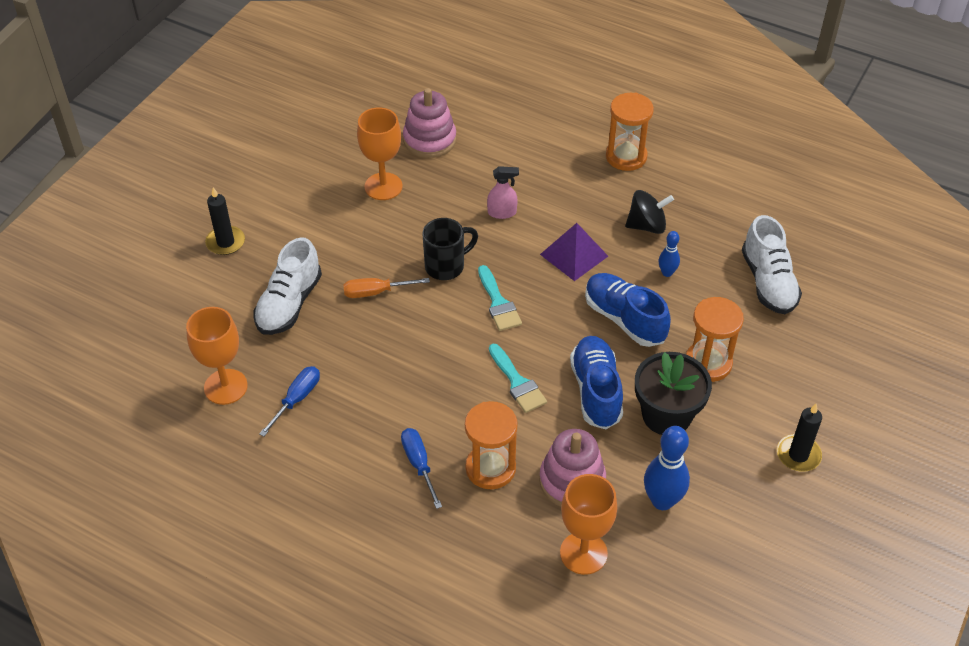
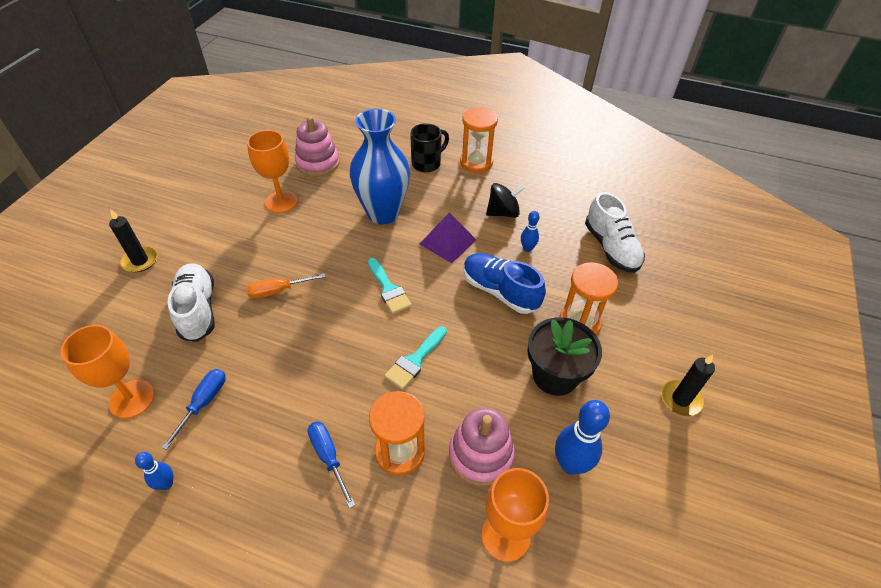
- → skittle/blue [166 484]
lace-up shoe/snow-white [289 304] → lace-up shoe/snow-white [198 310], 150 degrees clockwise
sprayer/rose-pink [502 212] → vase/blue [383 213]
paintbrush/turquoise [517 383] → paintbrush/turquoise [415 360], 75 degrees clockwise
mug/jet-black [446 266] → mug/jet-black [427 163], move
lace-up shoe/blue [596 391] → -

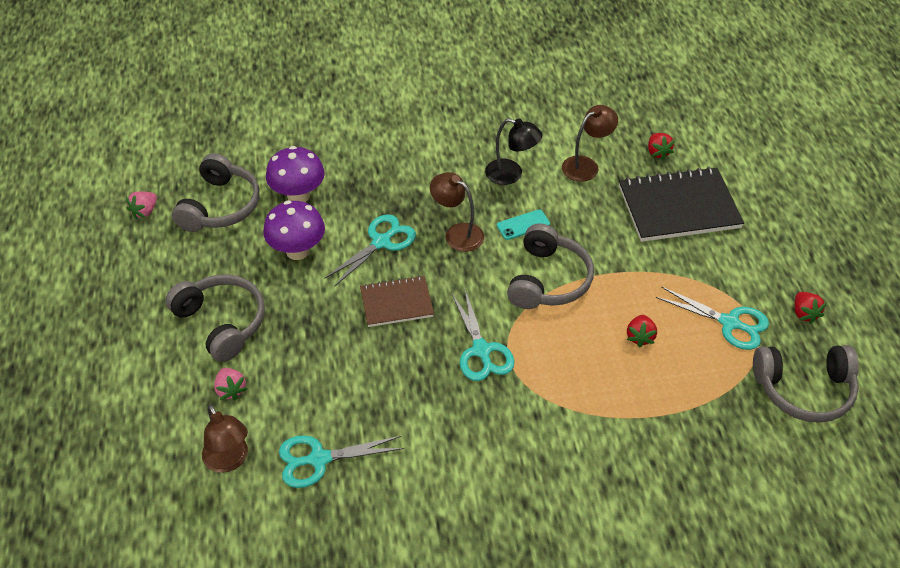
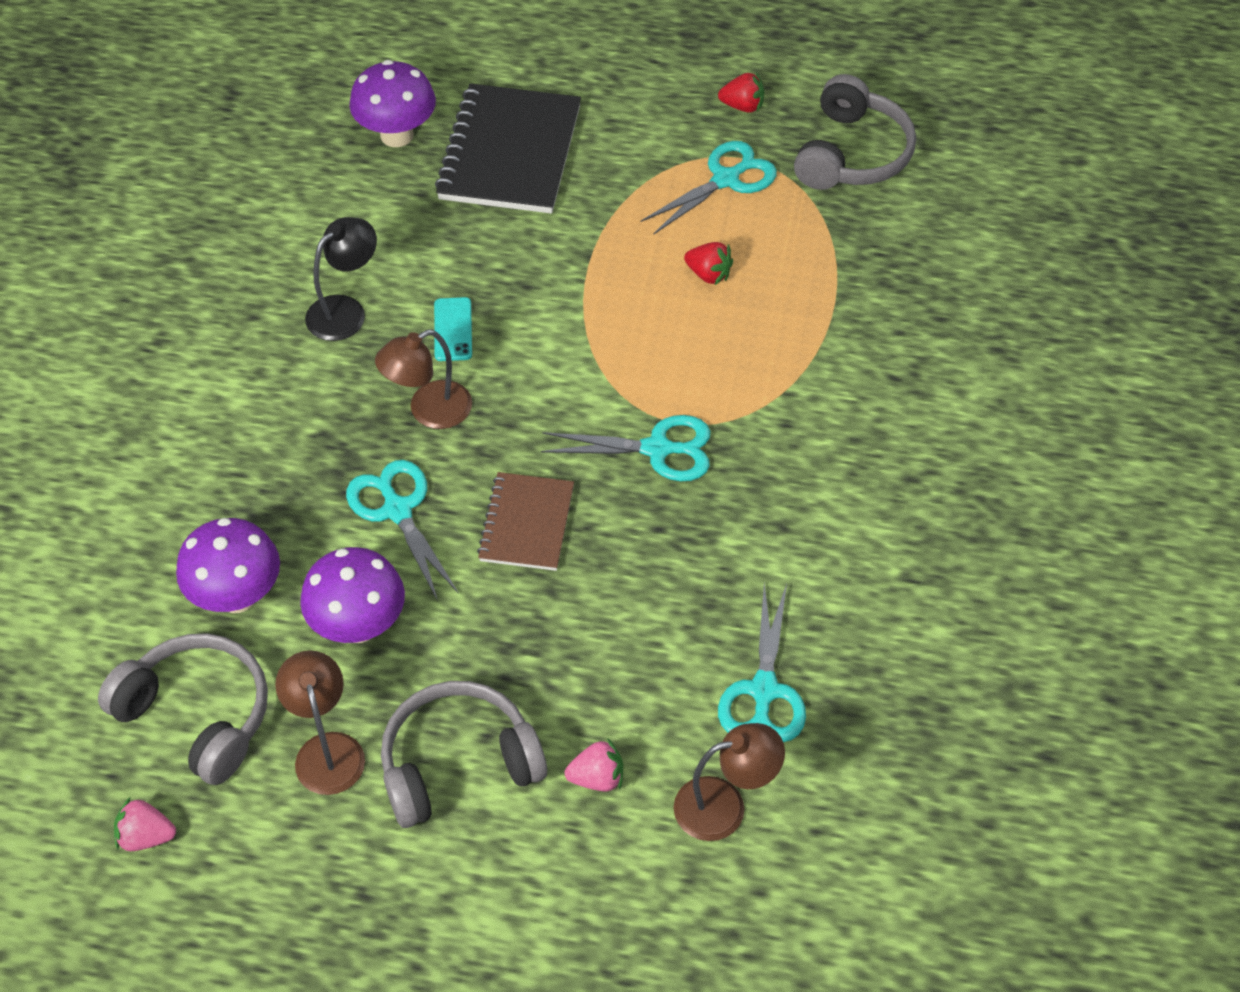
toy strawberry/rose-pink [145 211] → toy strawberry/rose-pink [146 836], 135 degrees clockwise
reading lamp/russet [586 165] → reading lamp/russet [327 749], move
toy strawberry/red [658 152] → toadstool/purple [397 135]
headphones/grey [548 280] → -

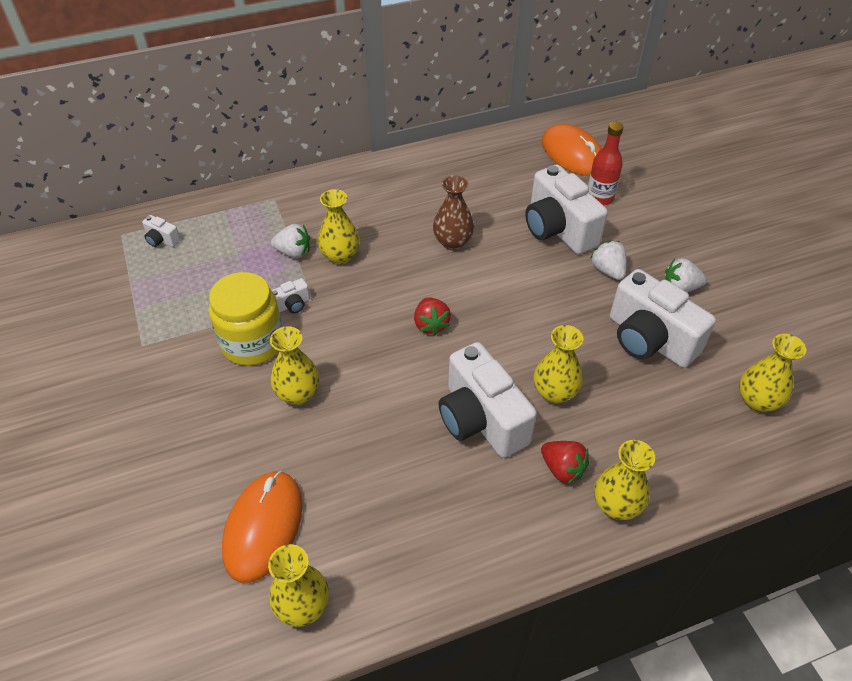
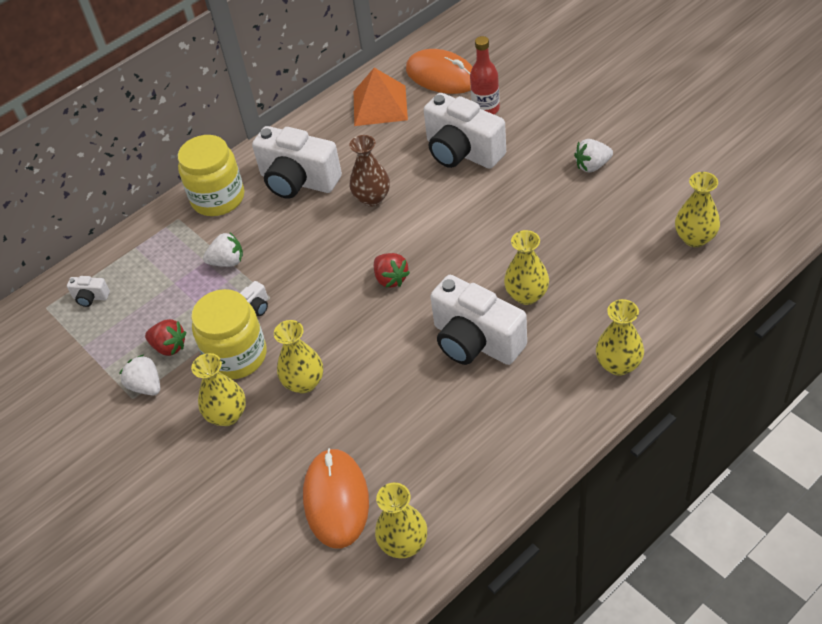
toy strawberry/snow-white [608 270] → toy strawberry/snow-white [146 386], move
toy strawberry/red [562 469] → toy strawberry/red [169 347], move
- → preserve jar/yellow [218 198]
vase/yellow [340 256] → vase/yellow [227 415], move
camera/snow-white [649 339] → camera/snow-white [298 181], move
- → pyramid shape/orange [380 105]

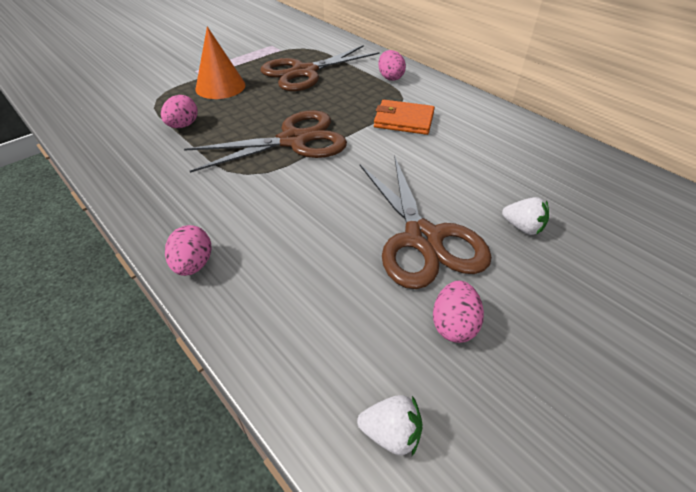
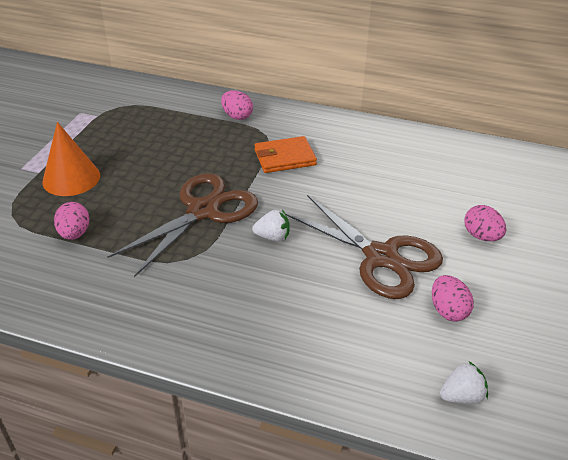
toy strawberry/snow-white [522 227] → toy strawberry/snow-white [273 237], move
egg/rose-pink [193 265] → egg/rose-pink [481 236], move
shears/russet [304 72] → -

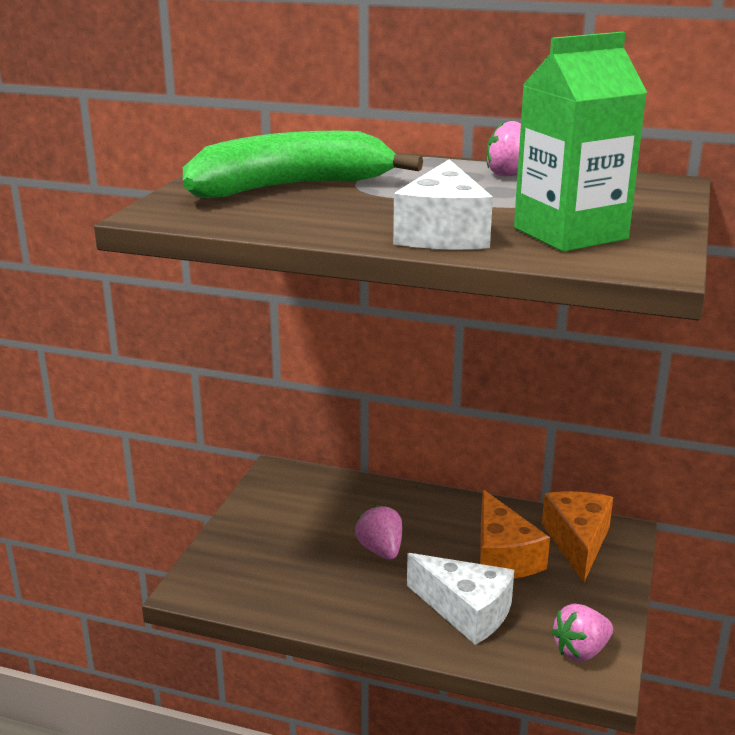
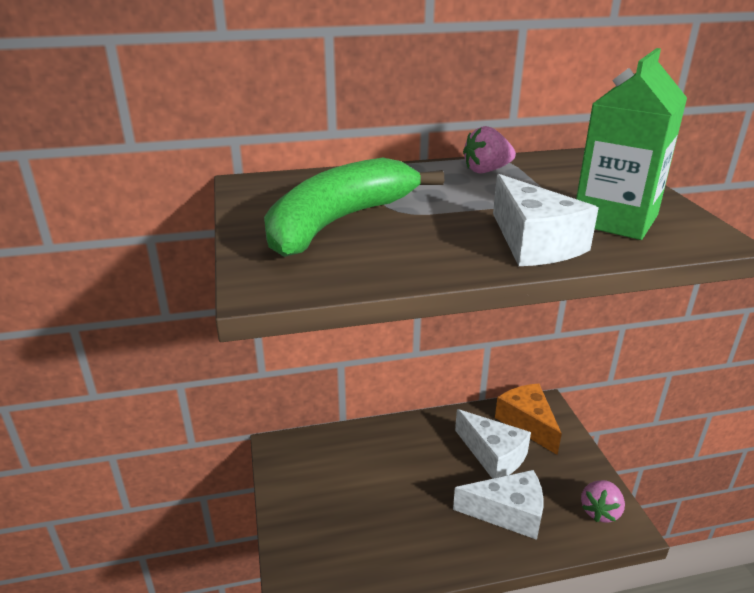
cheese/orange [502 556] → cheese/snow-white [493 455]
toy strawberry/rose-pink [380 550] → -

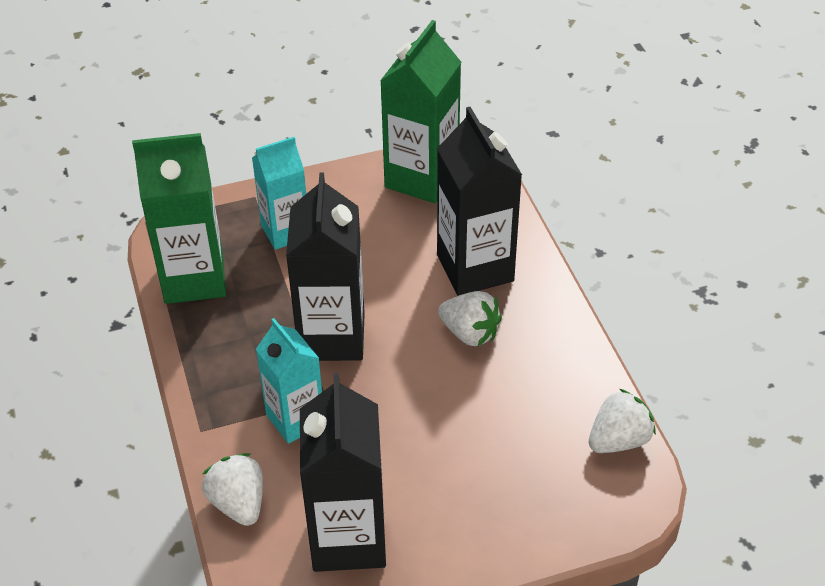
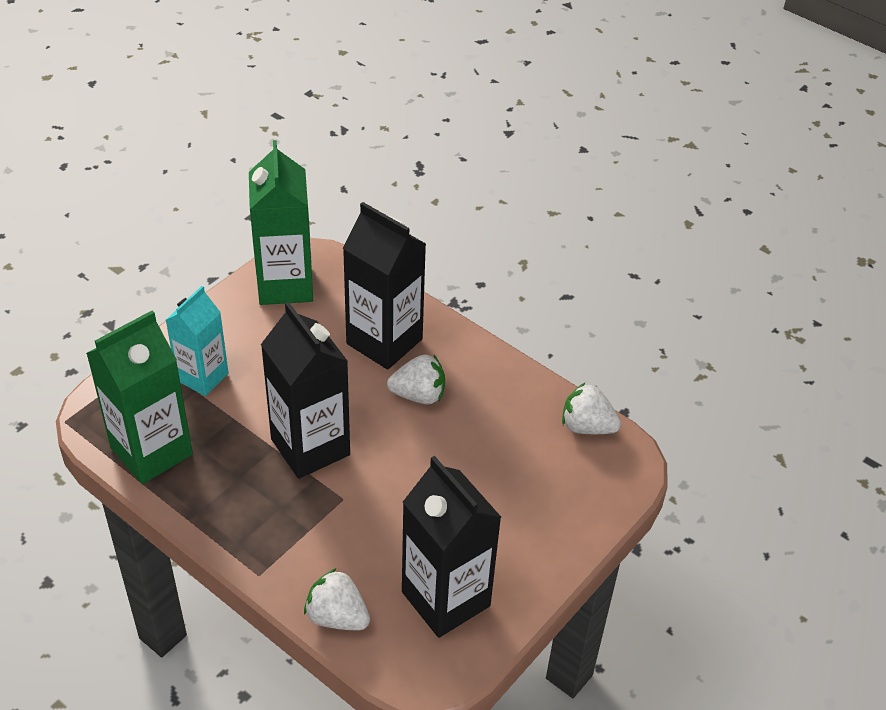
toy strawberry/snow-white [618 440] → toy strawberry/snow-white [587 426], 90 degrees counterclockwise
milk carton/turquoise [295 419] → -

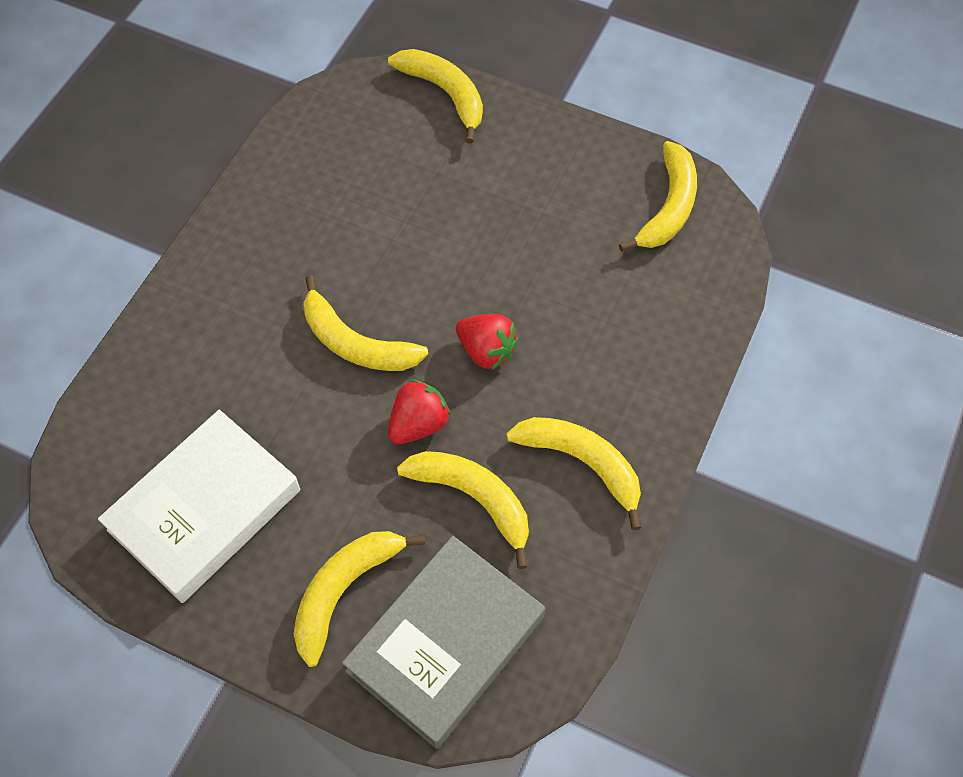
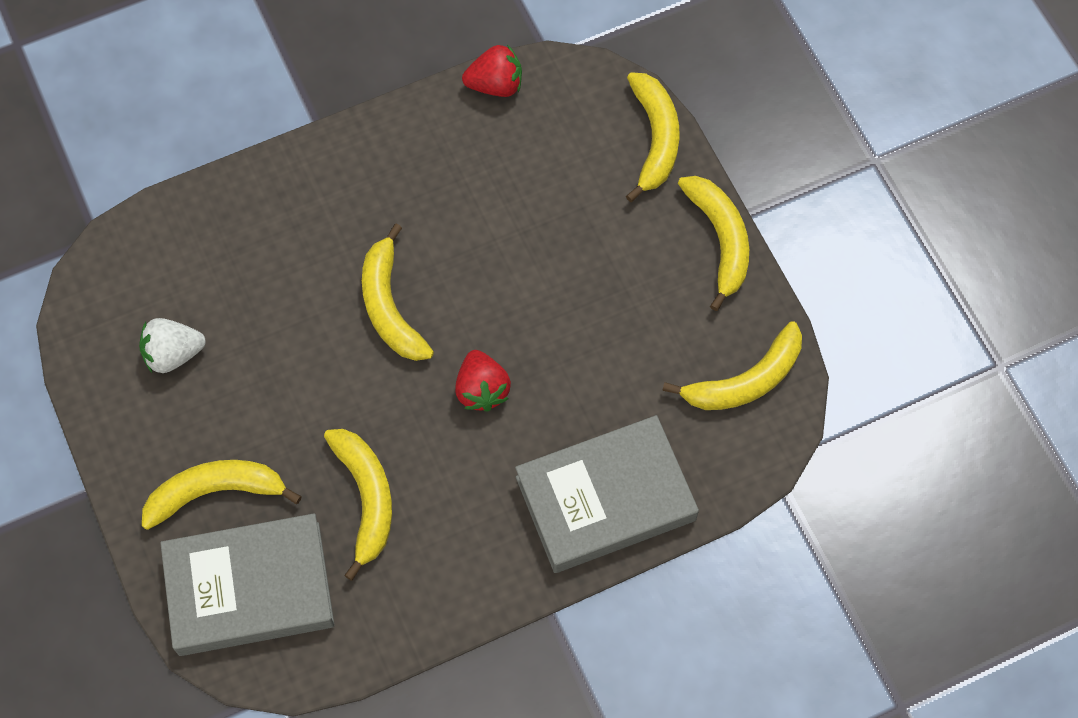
hardcover/snow-white [205 510] → toy strawberry/snow-white [173 354]
toy strawberry/red [418 424] → toy strawberry/red [495 85], move
- → hardcover/grey [605 498]
toy banana/yellow [582 463] → toy banana/yellow [720 240], move

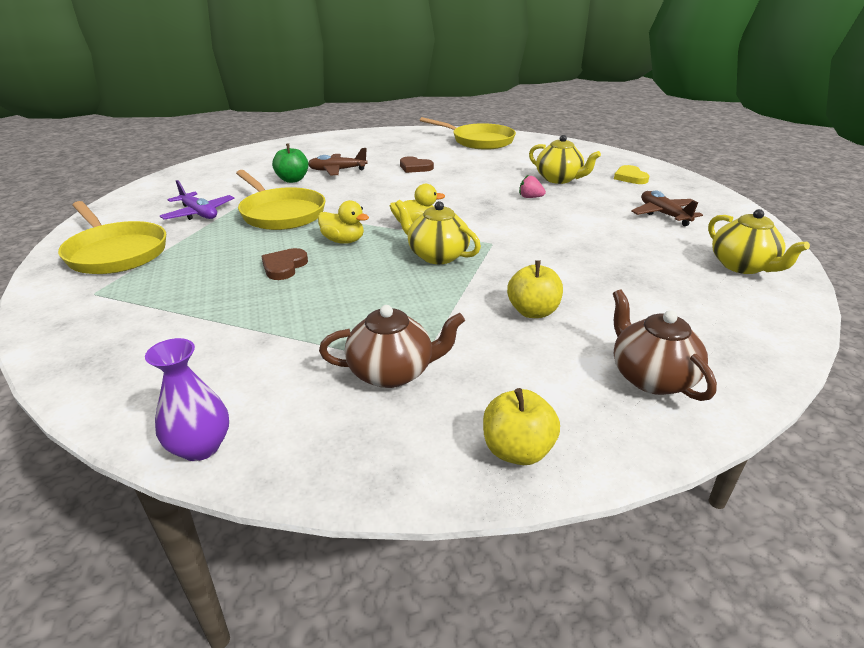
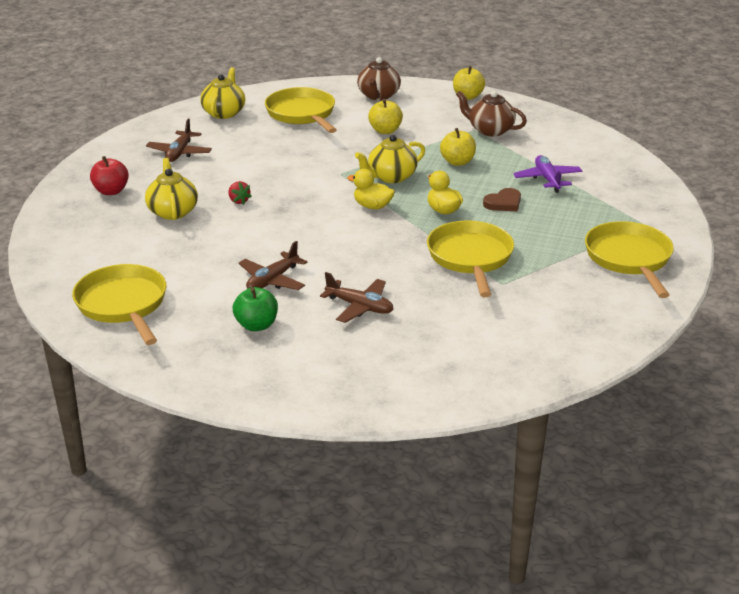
heart shape/yellow [630 177] → apple/red [111 191]
toy strawberry/rose-pink [530 197] → toy strawberry/red [239 201]
apple/leaf-green [292 180] → apple/leaf-green [256 325], move
heart shape/russet [415 167] → toy plane/russet [272 280]
- → pan/yellow [302 114]
teapot/yellow [437 255] → teapot/yellow [391 177], 75 degrees clockwise
- → apple/yellow [457 162]
toy plane/purple [199 214] → toy plane/purple [547 179], move
vase/purple [200 447] → -

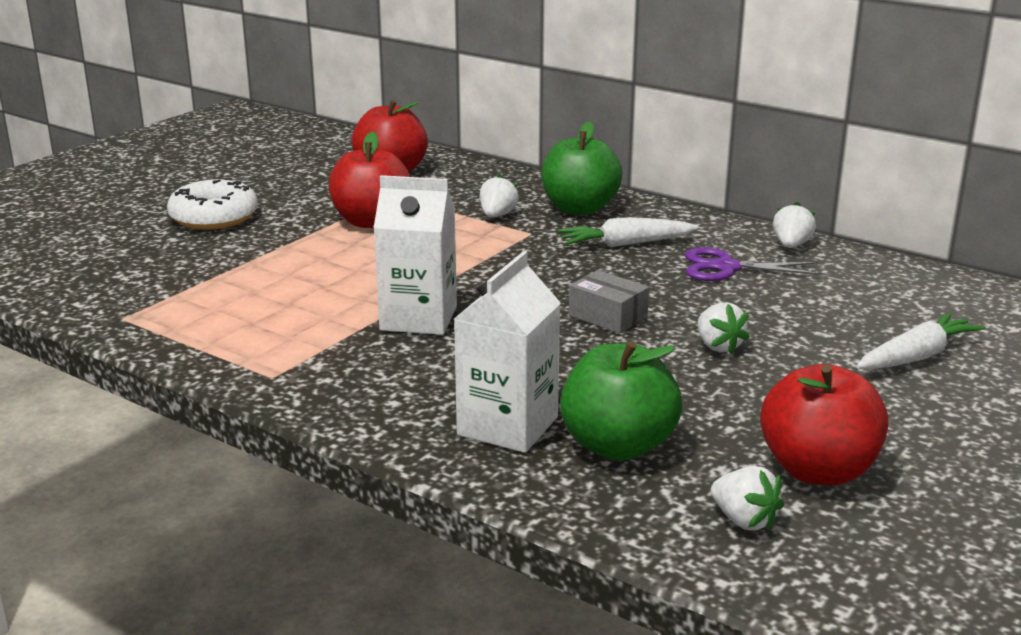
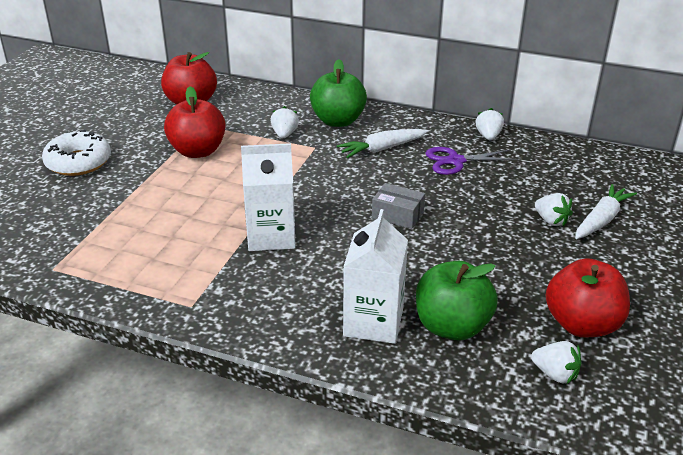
toy strawberry/snow-white [718 346] → toy strawberry/snow-white [551 220], move

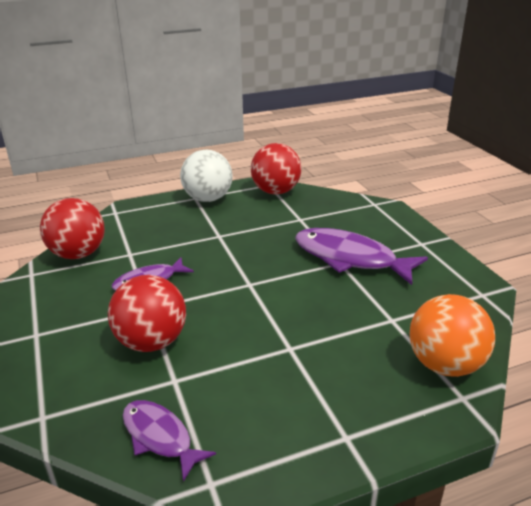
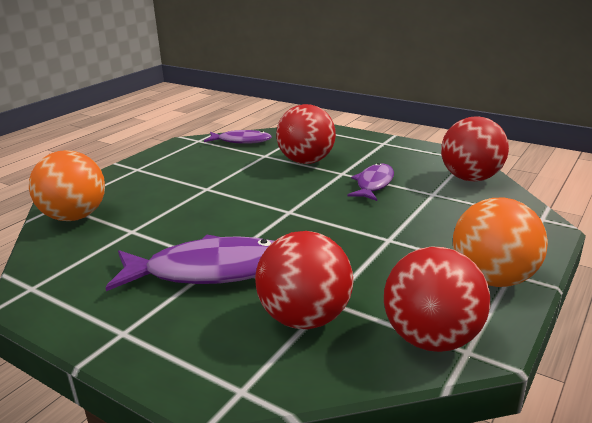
- → sphere/red [305 318]
sphere/snow-white [208 199] → sphere/orange [493 279]

